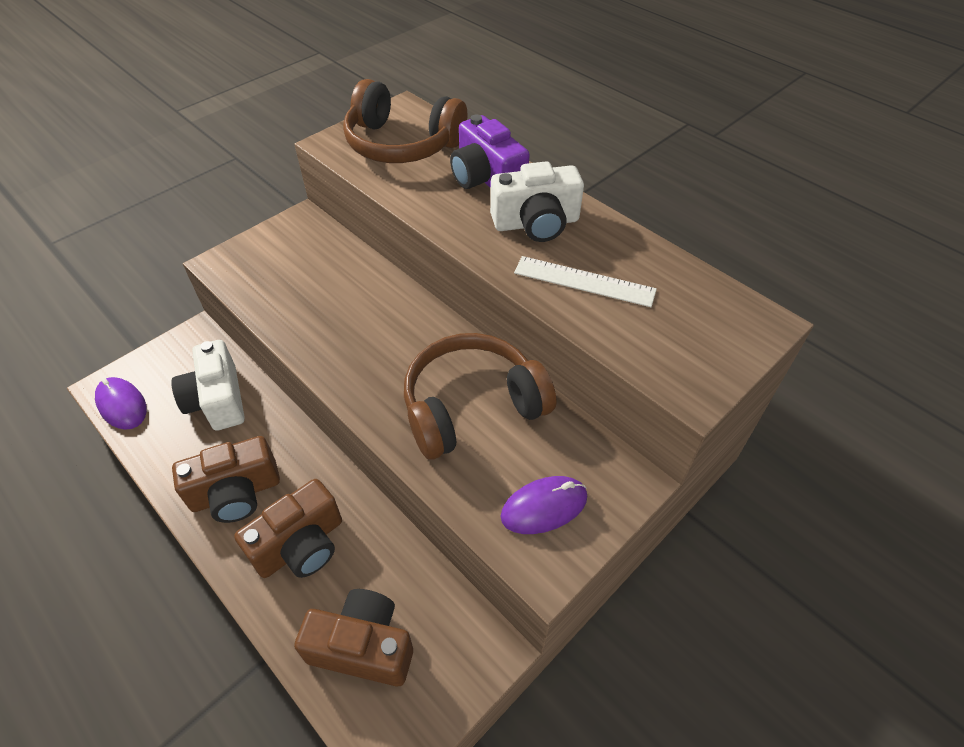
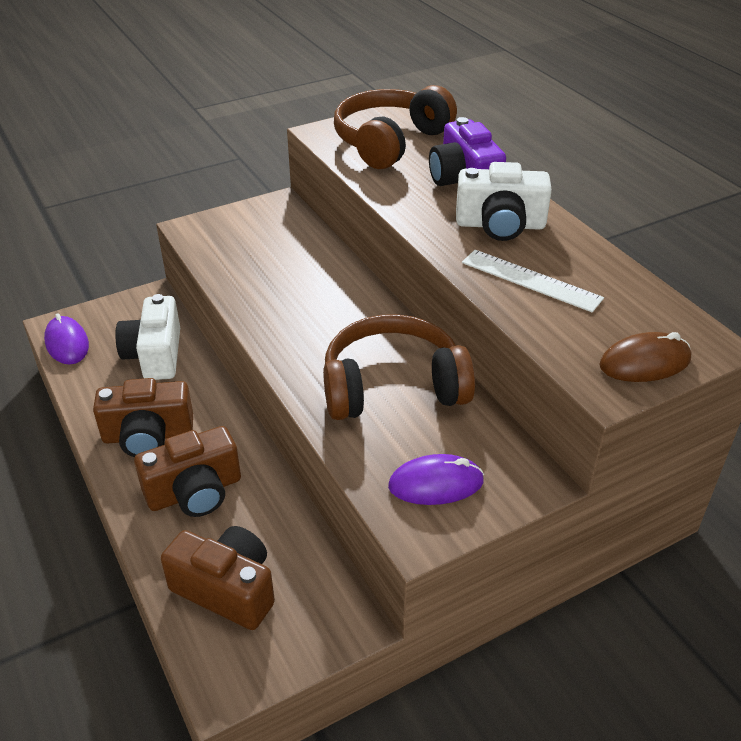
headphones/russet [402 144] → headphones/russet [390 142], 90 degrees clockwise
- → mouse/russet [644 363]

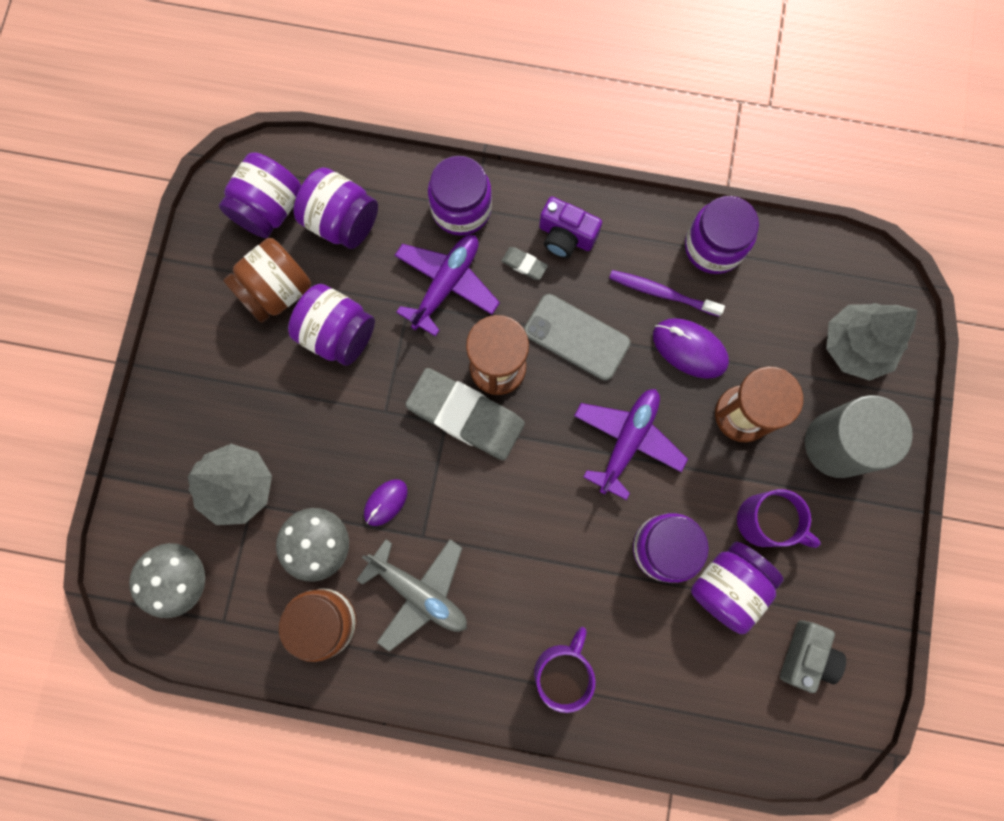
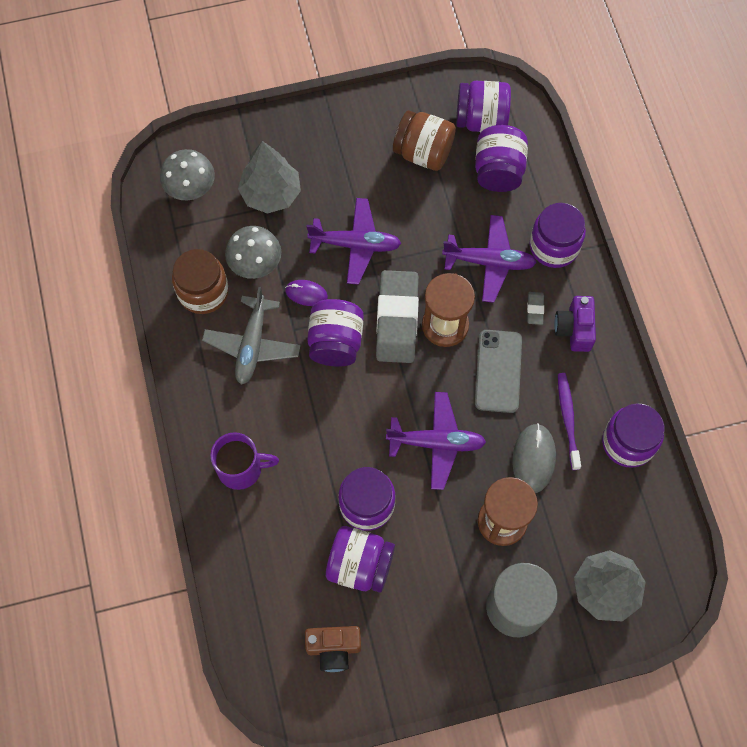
camera/grey [806 656] → camera/russet [334 648]
- → toy plane/purple [355 245]
preserve jar/purple [338 334] → preserve jar/purple [335 342], move
mouse/purple [689 349] → mouse/grey [533 459]
mug/purple [764 522] → -

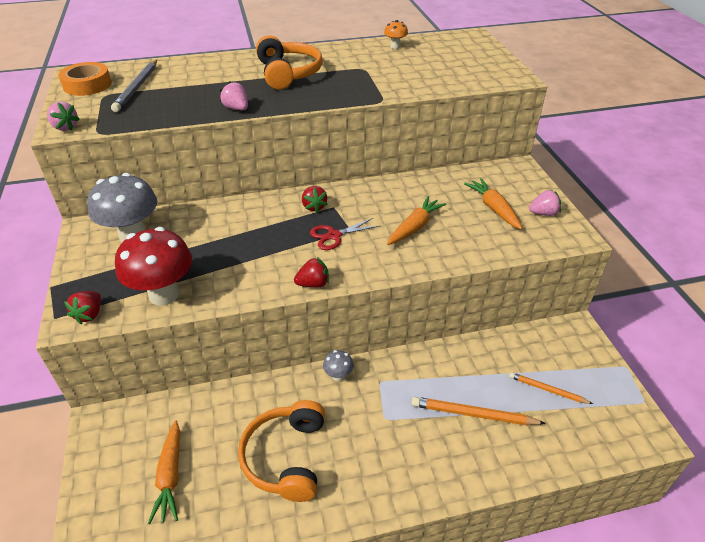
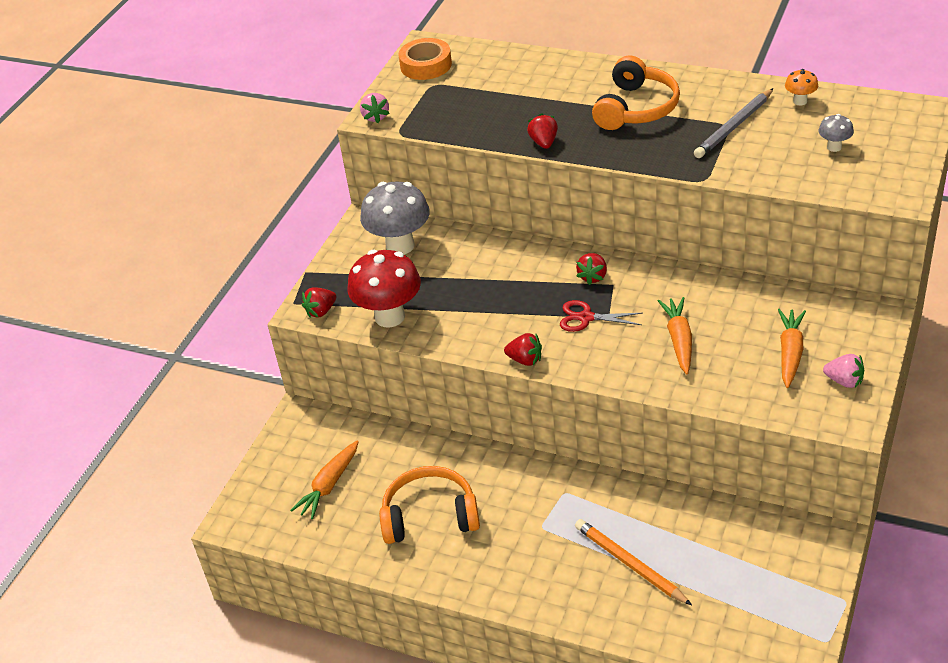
headphones/orange [286 457] → headphones/orange [430 516], 45 degrees clockwise
toy strawberry/rose-pink [236 108] → toy strawberry/red [544 143]
carrot/orange [415 227] → carrot/orange [679 340], 75 degrees counterclockwise
pencil/grey [137 87] → pencil/grey [734 126], move
toadstool/grey [338 376] → toadstool/grey [834 147], move
pencil/orange [547 390] → -

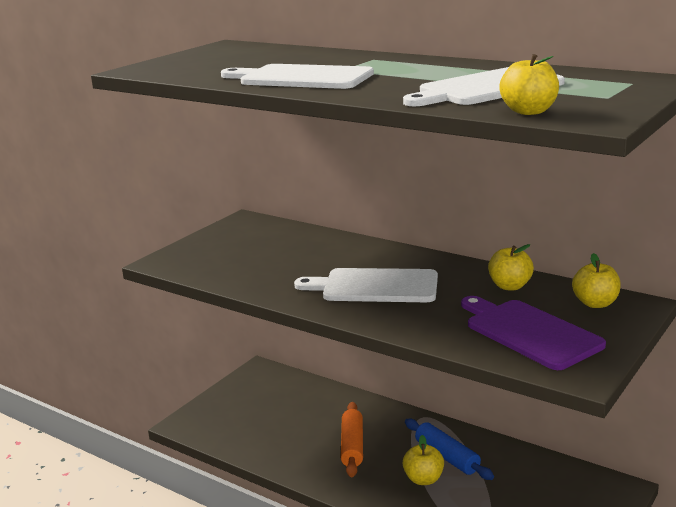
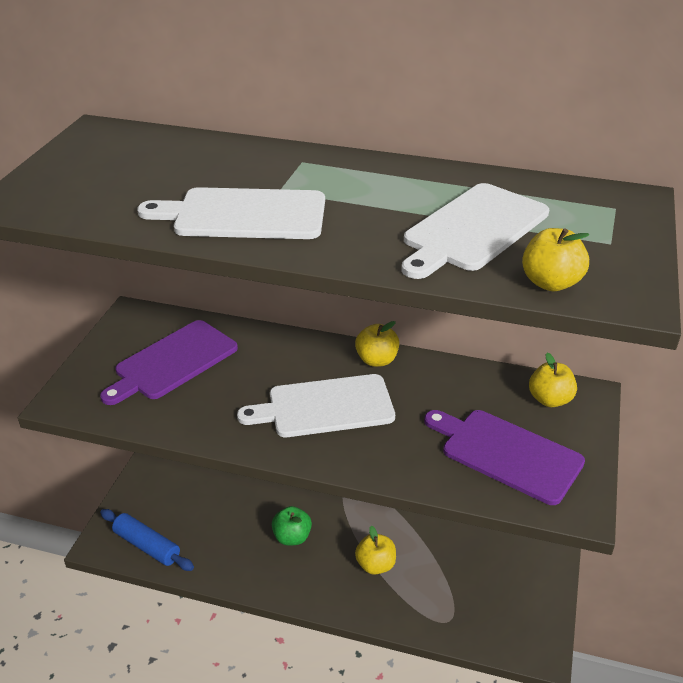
- → chopping board/purple [173 362]
dough roller/blue [447 457] → dough roller/blue [147 546], move
dough roller/orange [352 446] → apple/leaf-green [292 537]
apple/yellow [510 286] → apple/yellow [376 360], move

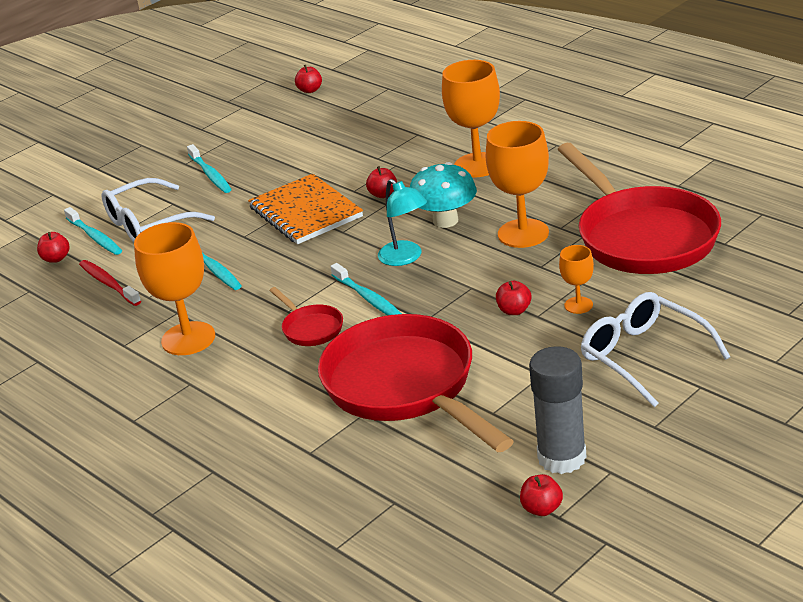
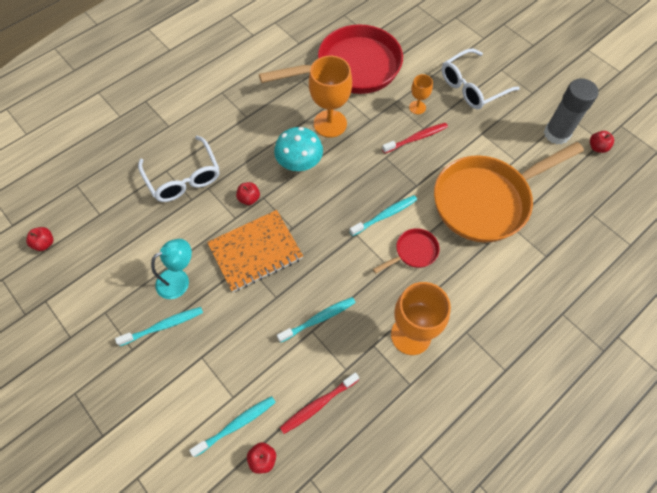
glasses/snow-white [148 223] → glasses/snow-white [183 177], move
reading lamp/turquoise [405 258] → reading lamp/turquoise [179 280], move
apple/red [514 310] → tooth brush/red [416 138]
pan/red [405 387] → pan/orange [486 200]
wine glass/orange [477 165] → -

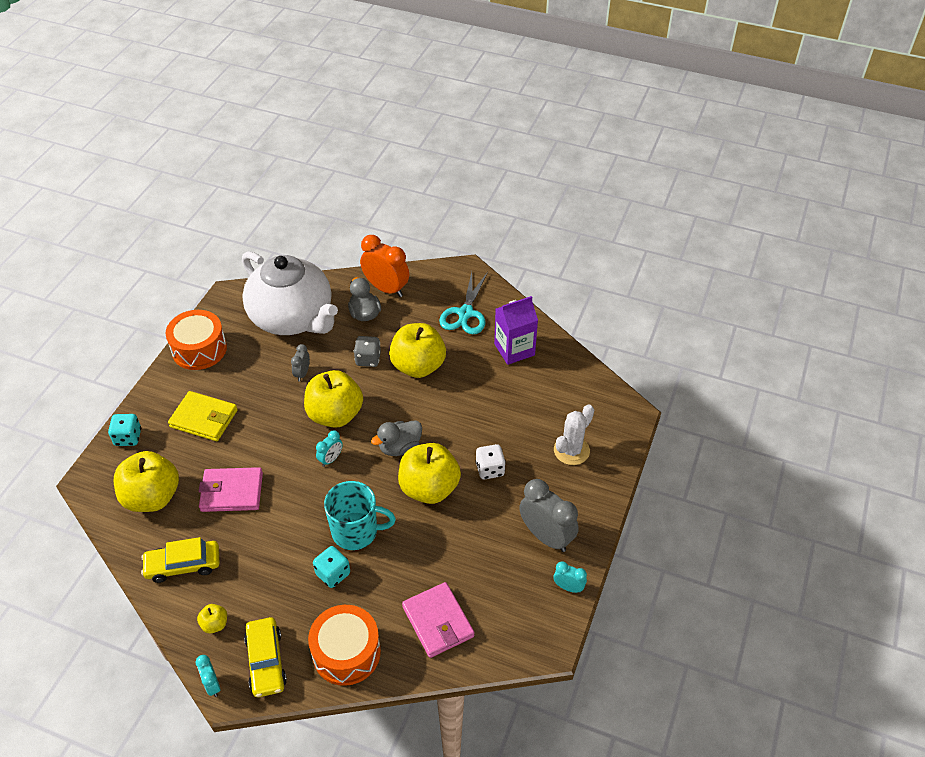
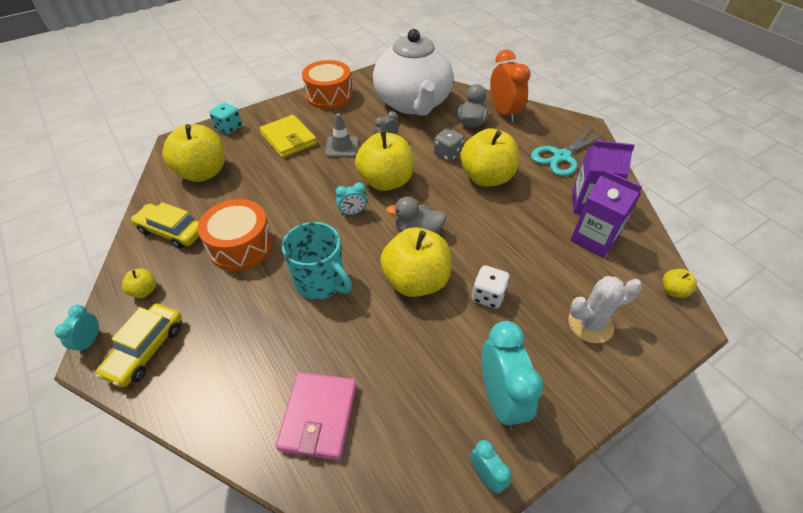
drum/orange [346 652] → drum/orange [241 246], move
- → road cone/grey [341 147]
alarm clock/grey [546 536] → alarm clock/turquoise [500 399]
- → milk carton/purple [594 239]
- → apple/yellow [673 291]
wallet/rose-pink [232 492] → -
die/turquoise [333 574] → -

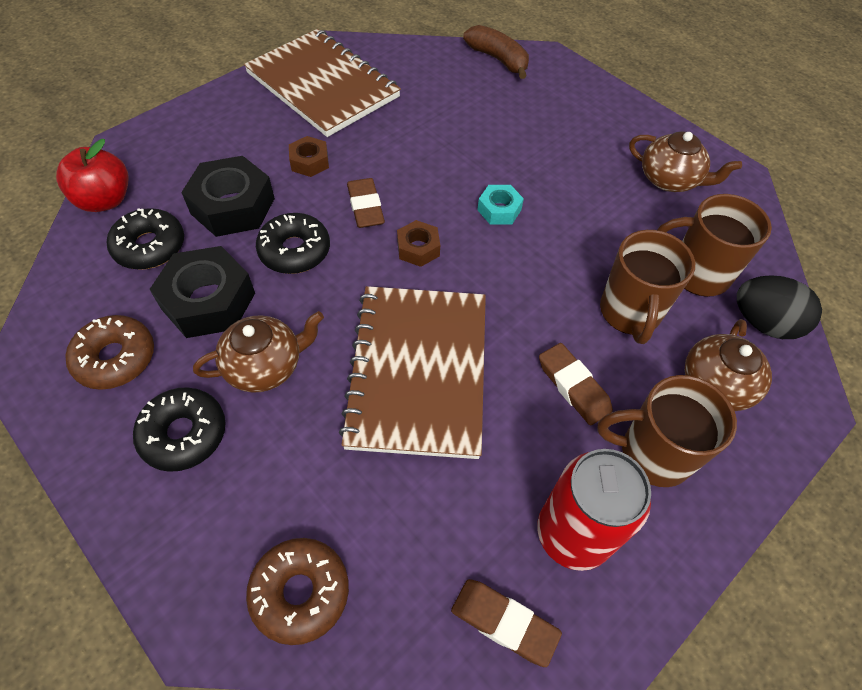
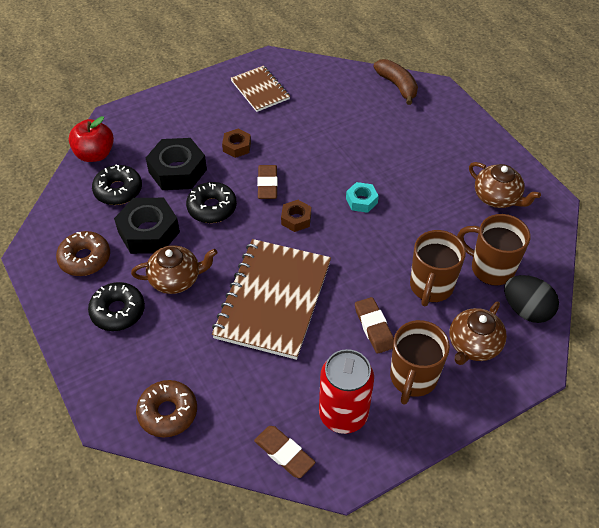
exercise book/russet [323 85] → exercise book/russet [260 90], x0.55
mug/russet [652 454] → mug/russet [413 378], 90 degrees counterclockwise

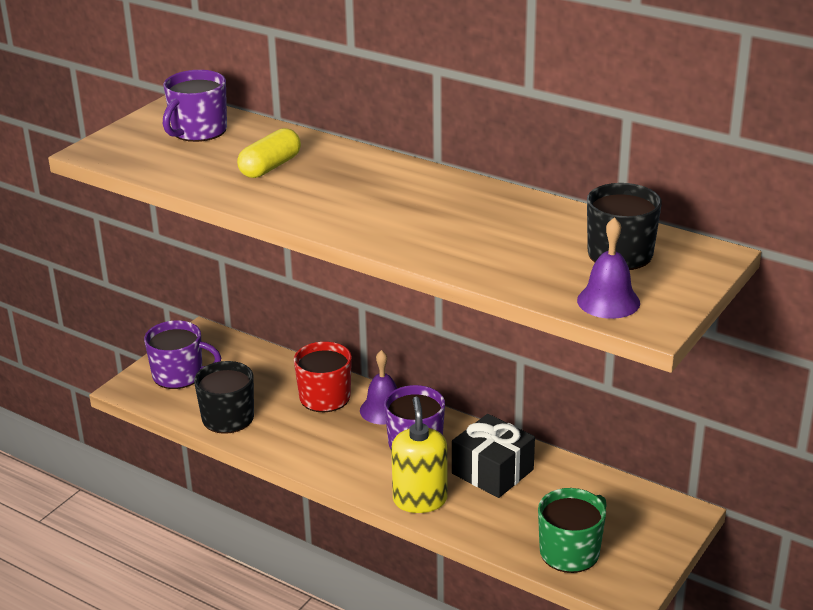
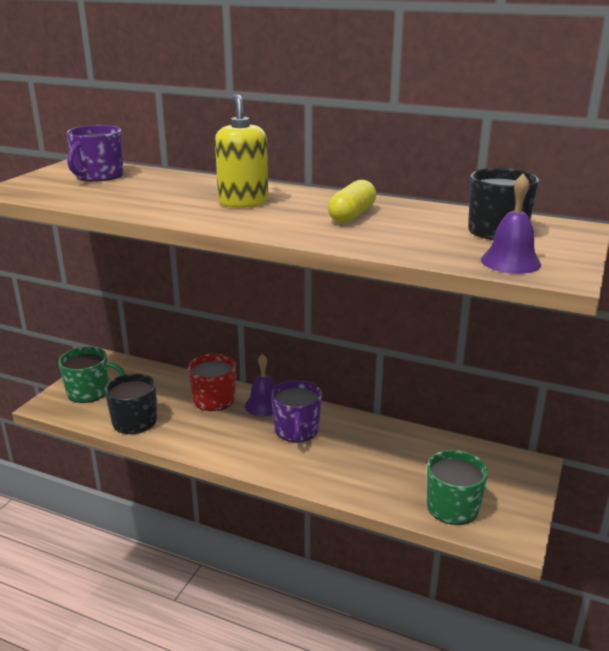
mug/purple [179 375] → mug/leaf-green [89 392]
soap pump/yellow [420 500] → soap pump/yellow [243 202], move
pill/yellow [270 167] → pill/yellow [352 215], move
gift/jet-black [492 471] → -

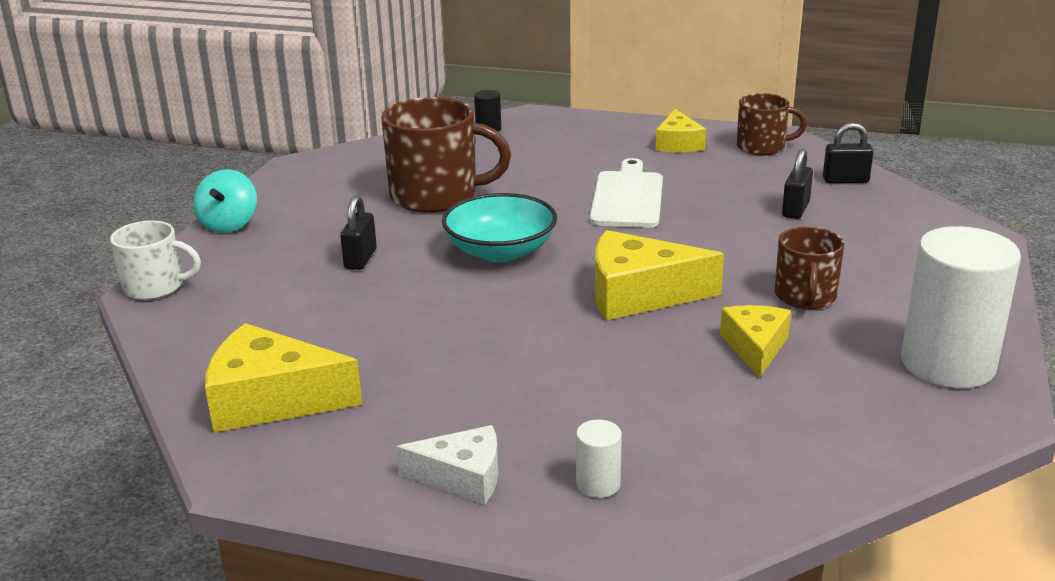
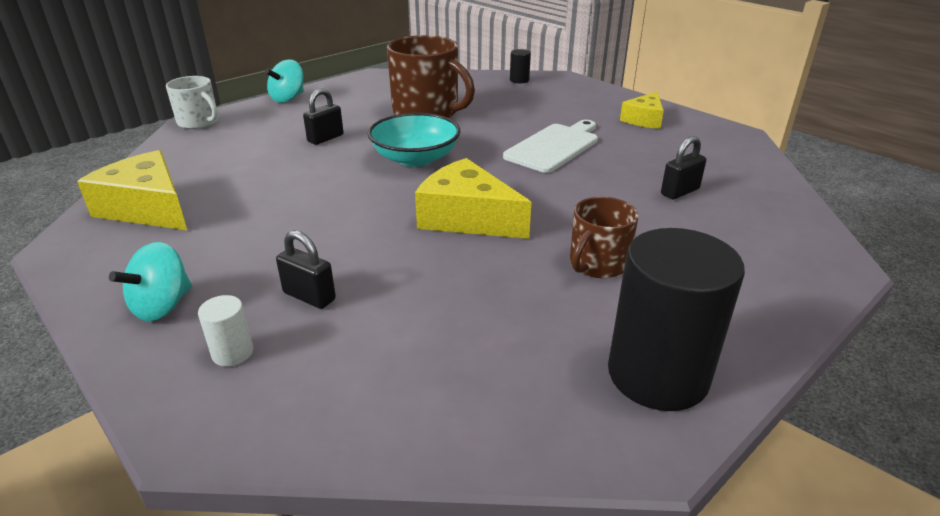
cheese/snow-white [462 477] → spinning top/turquoise [162 306]
small lock/jet-black [845 180] → small lock/jet-black [309 296], move
solid cylinder/snow-white [948 364] → solid cylinder/jet-black [657 375]
cheese/yellow [755 347] → -
mug/russet [762 147] → -

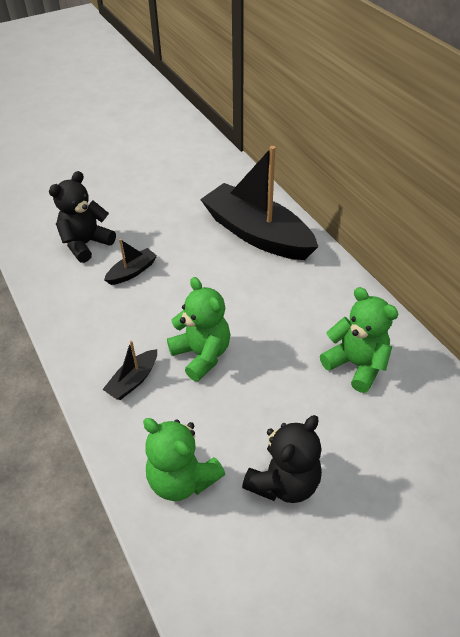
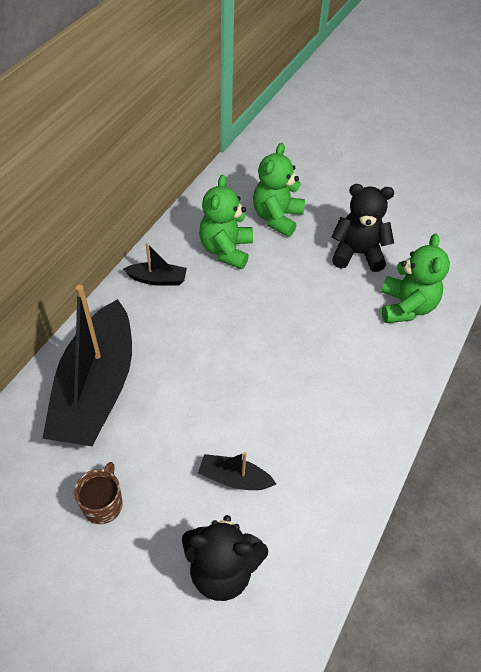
- → mug/russet [103 504]
sailboat/jet-black [133 380] → sailboat/jet-black [157 279], move
teddy bear/leaf-green [202 354] → teddy bear/leaf-green [277 218], move

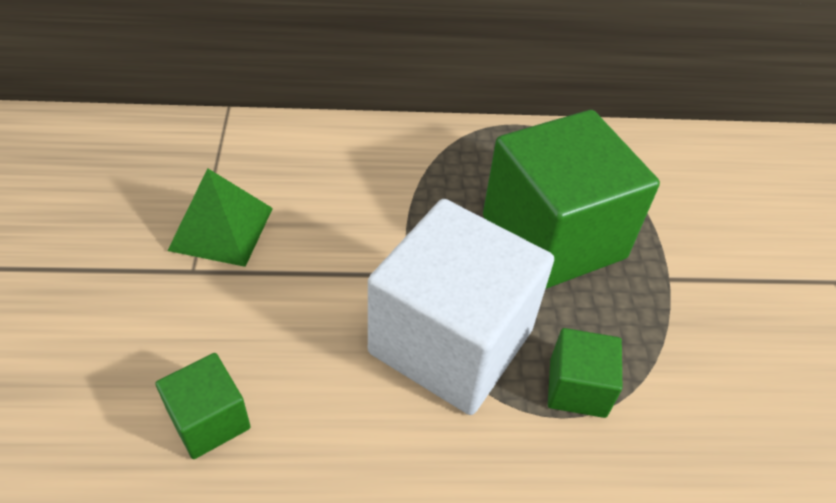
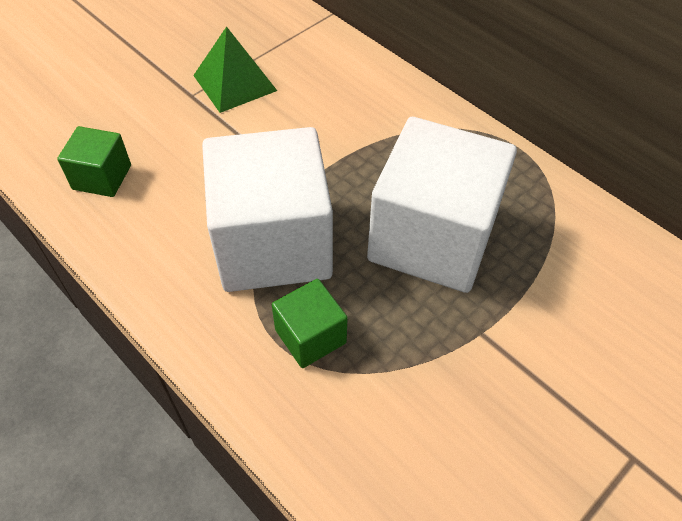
cube/leaf-green [553 237] → cube/snow-white [432 238]

